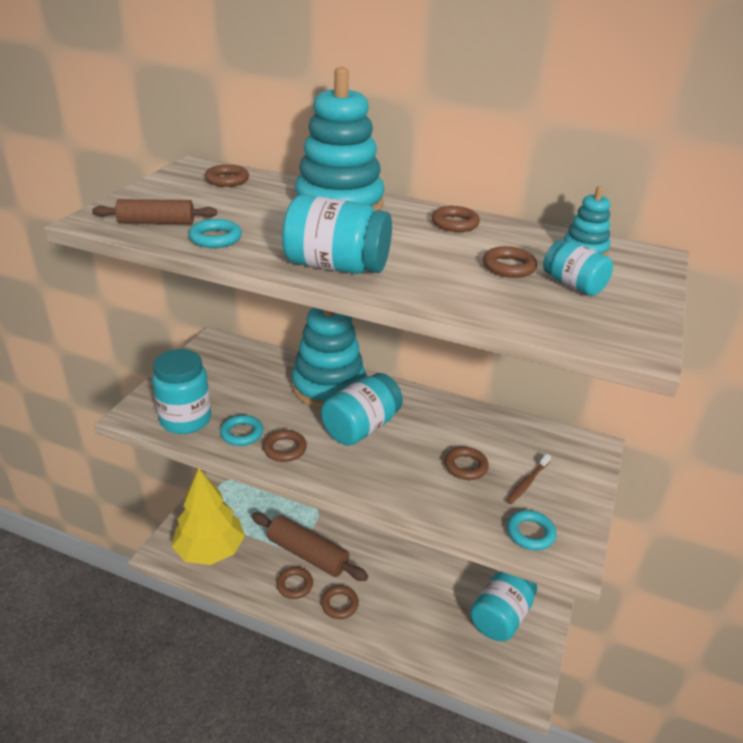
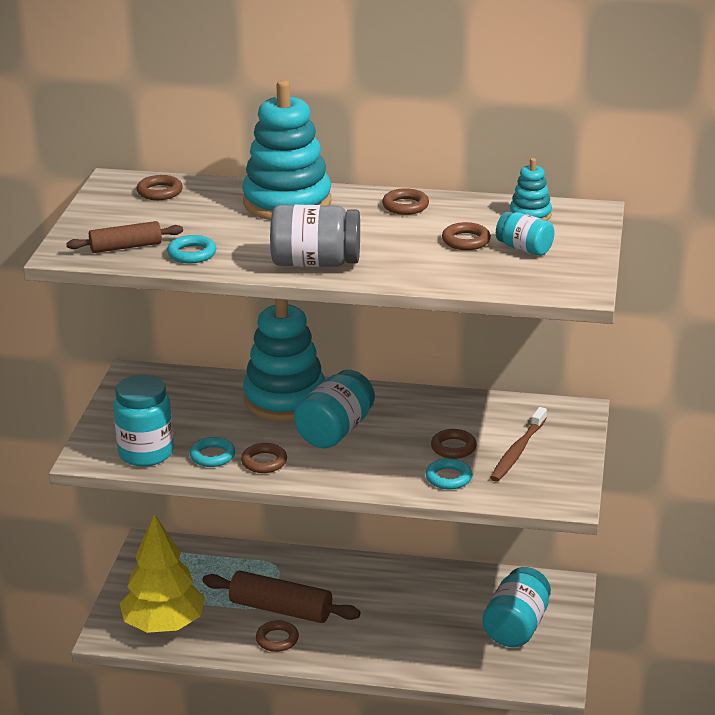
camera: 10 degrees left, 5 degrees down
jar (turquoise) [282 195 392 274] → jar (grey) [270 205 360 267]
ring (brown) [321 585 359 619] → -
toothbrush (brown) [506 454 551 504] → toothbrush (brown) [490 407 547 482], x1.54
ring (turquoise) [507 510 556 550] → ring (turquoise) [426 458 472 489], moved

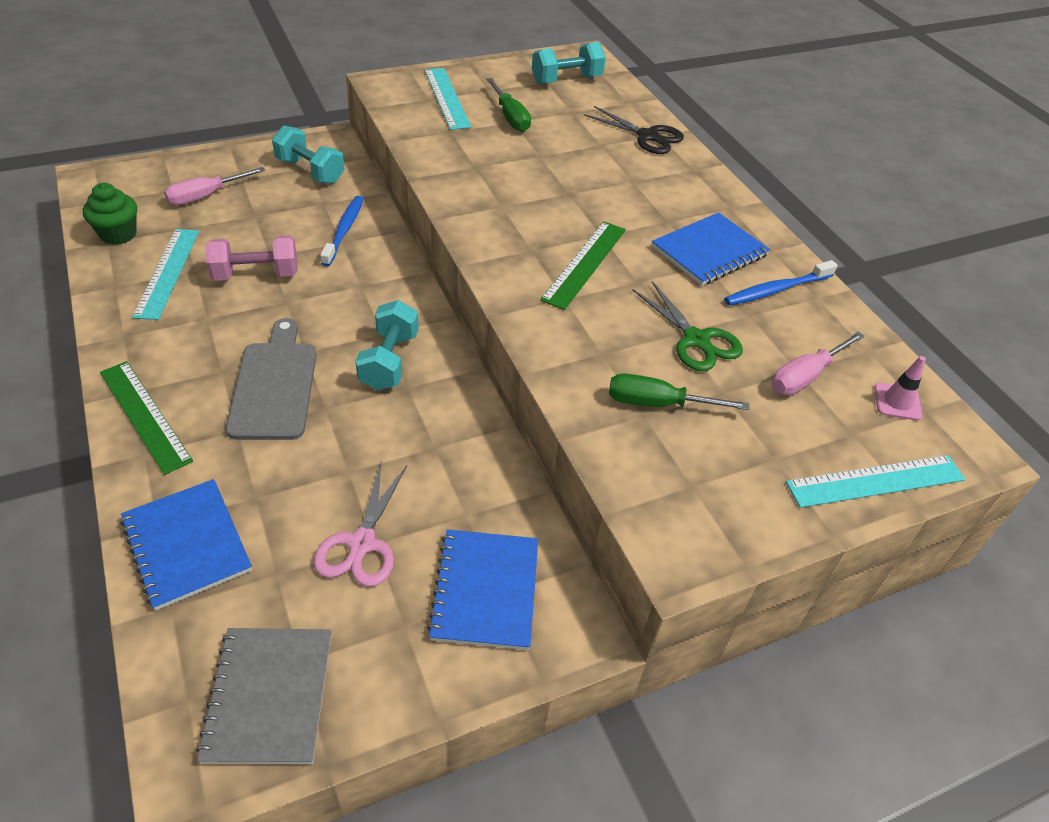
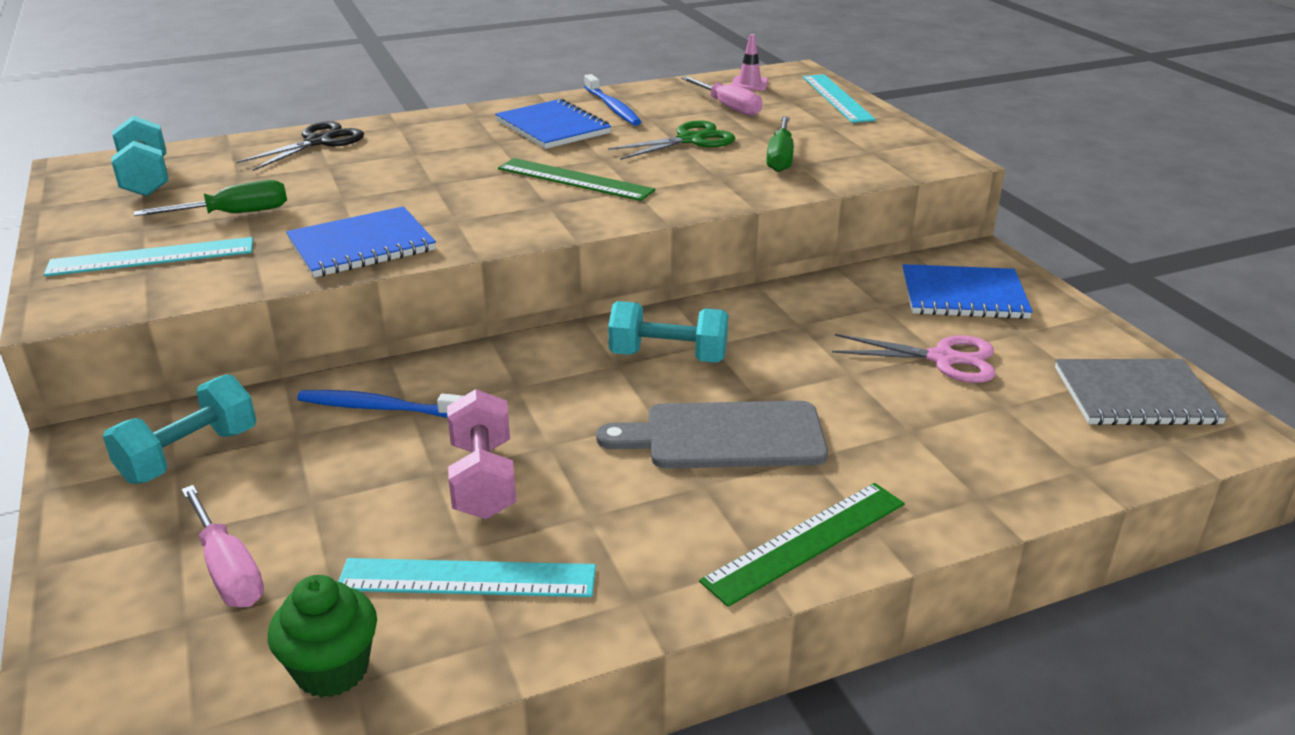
camera: 85 degrees left, 15 degrees down
notebook (blue) [120 479 252 611] → notebook (blue) [286 206 436 278], moved

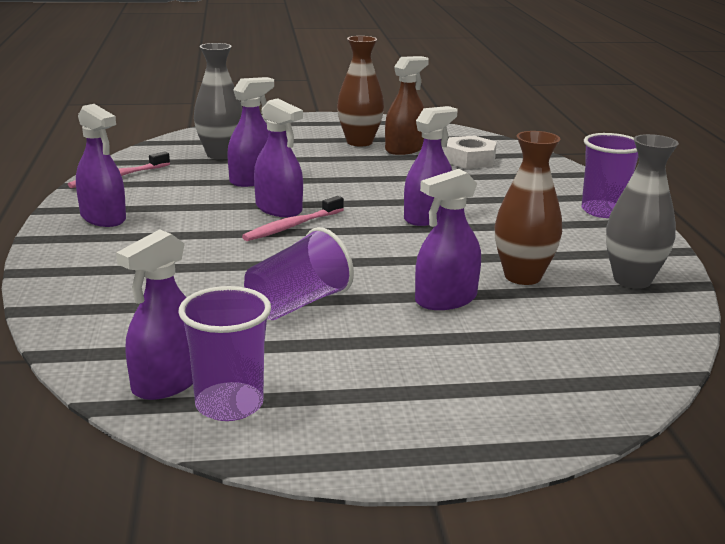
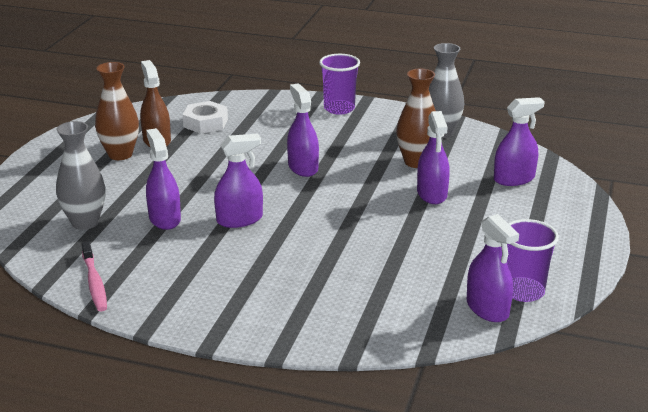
camera: 65 degrees left, 5 degrees up
spray bottle (purple) [76 104 126 227] → spray bottle (purple) [494 97 545 186], moved
toothbrush (pink) [242 196 344 241] → -
cup (purple) [244 227 354 320] → -

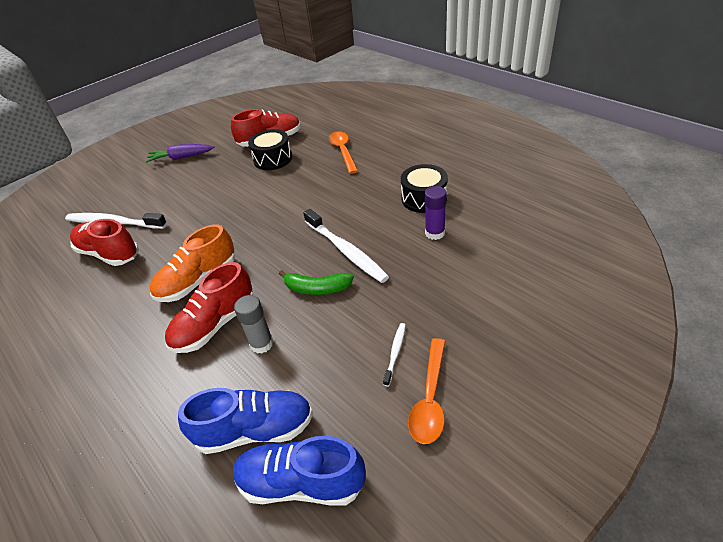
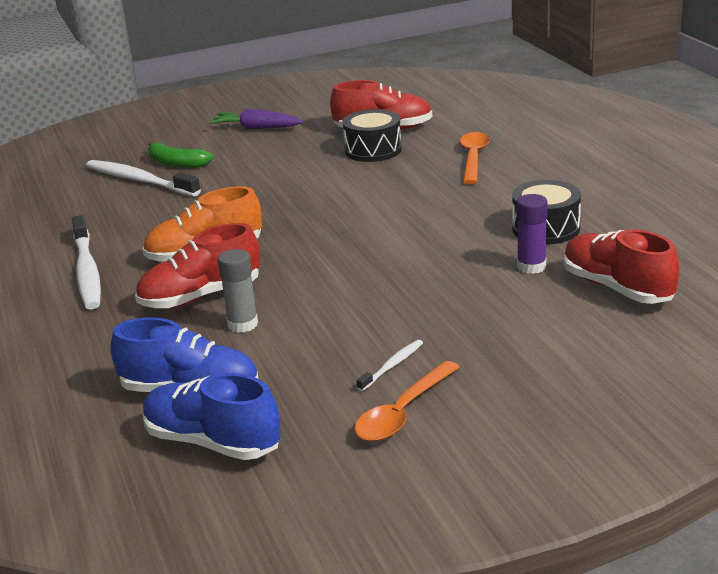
camera: 20 degrees right, 15 degrees down
shoe (red) [70 219 139 266] → shoe (red) [564 229 679 304], moved
banana (green) [279 270 354 295] → banana (green) [148 142 213 168], moved
toothbrush (white) [303 209 389 283] → toothbrush (white) [72 215 101 309], moved

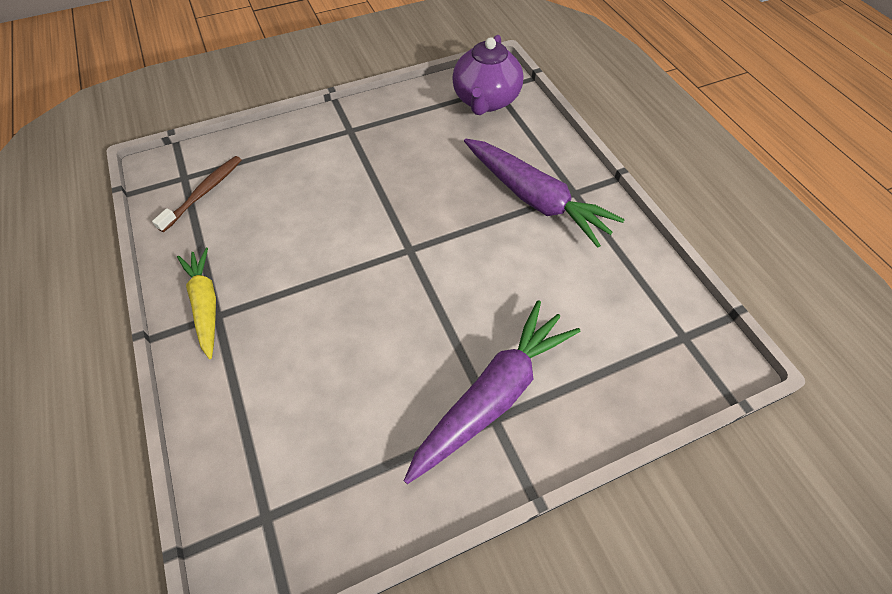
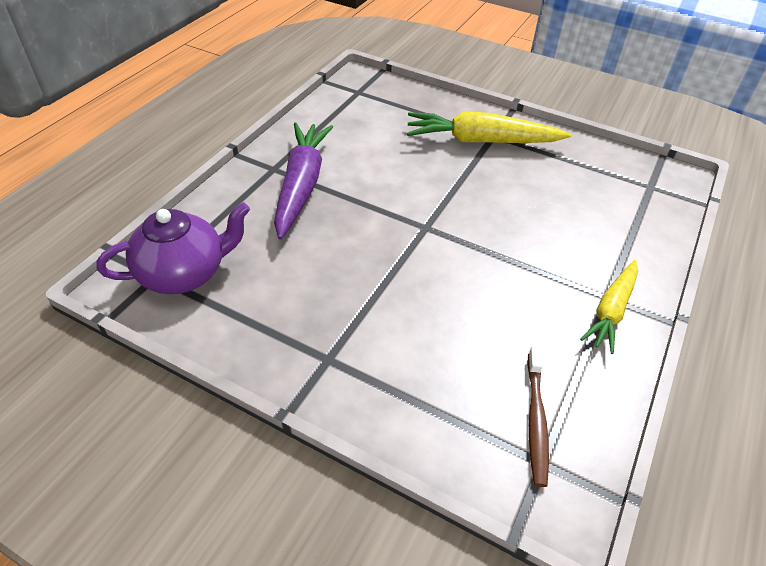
camera: 130 degrees left, 10 degrees down
toothbrush (brown) [152 156 242 232] → toothbrush (brown) [527 346 549 487], 75 degrees counterclockwise
carrot (purple) [404 300 580 484] → carrot (yellow) [407 111 571 143]

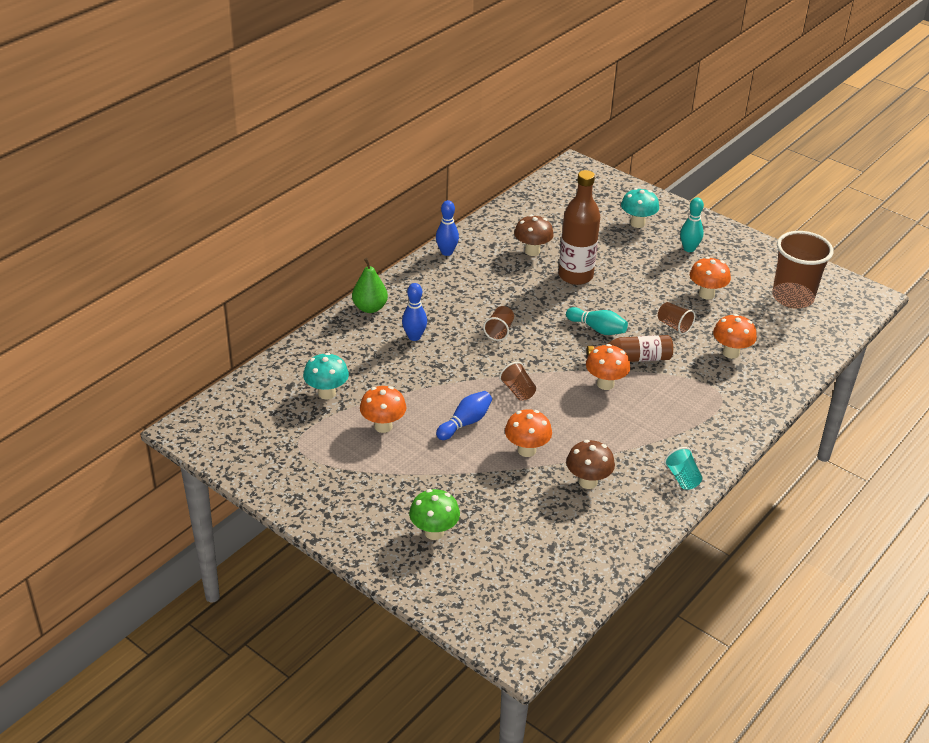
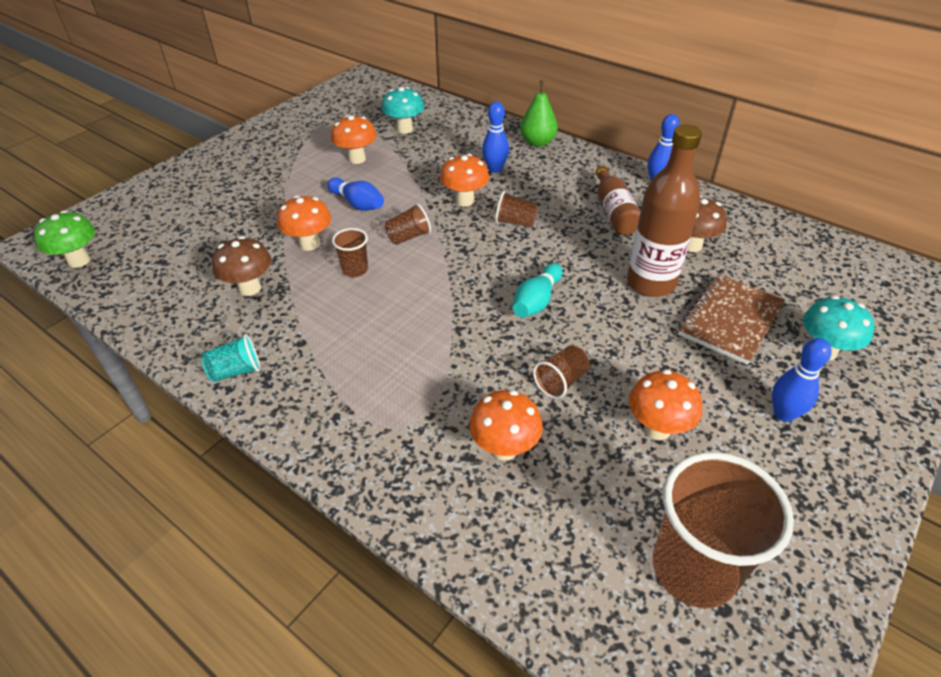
camera: 90 degrees right, 5 degrees up
mushroom (green) [409 489 460 540] → mushroom (green) [34 211 95 268], moved
mushroom (orange) [586 344 630 390] → mushroom (orange) [440 154 489 206], moved
bottle (brown) [587 335 673 362] → bottle (brown) [596 166 640 235], moved
bowling pin (turquoise) [680 198 704 252] → bowling pin (blue) [772 338 832 422]
- → cup (brown) [332 228 368 277]
- → notebook (brown) [678 274 785 365]

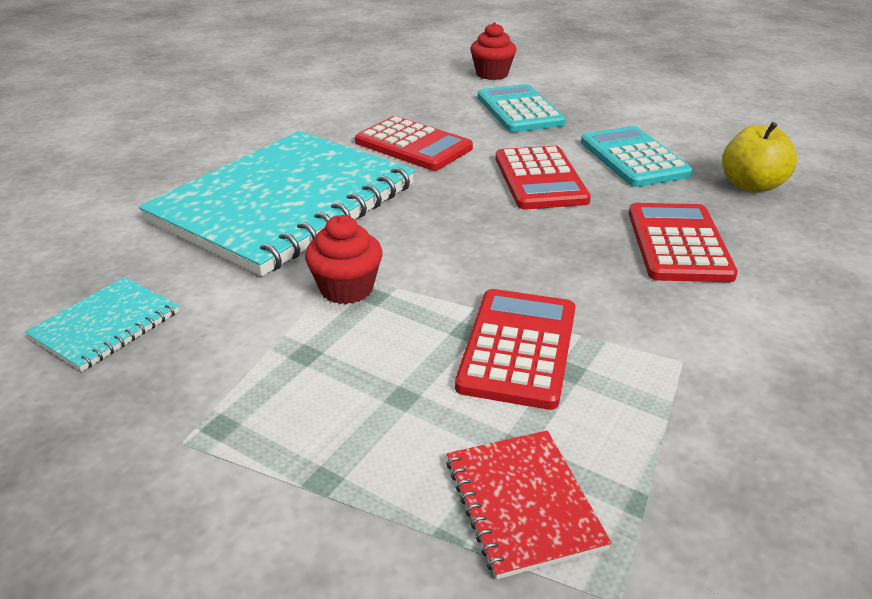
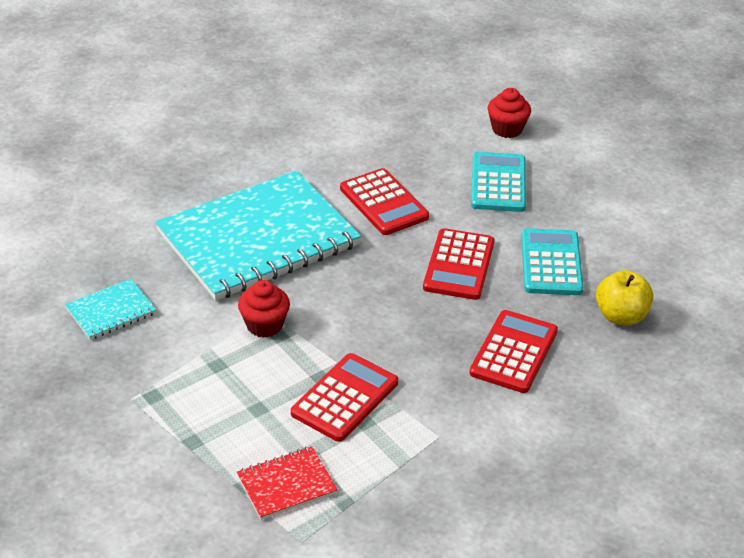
camera: 20 degrees right, 5 degrees up
notebook (red) [446 430 612 579] → notebook (red) [237 446 338 520], 60 degrees clockwise

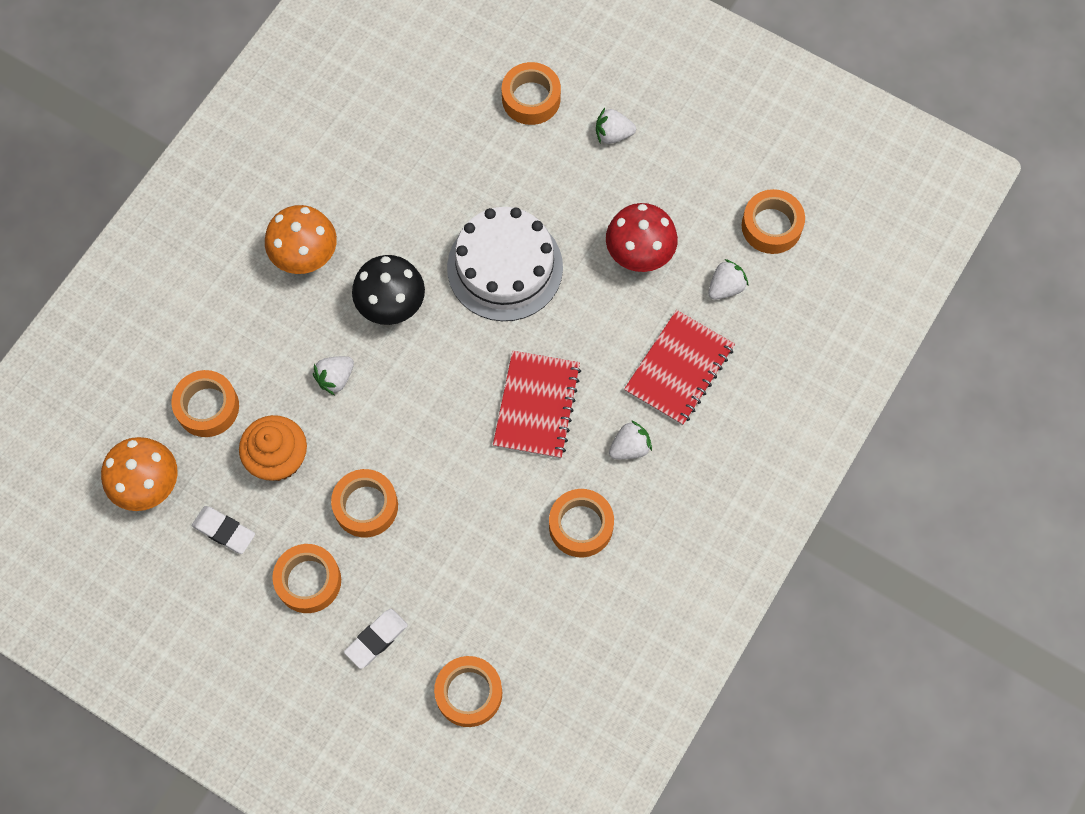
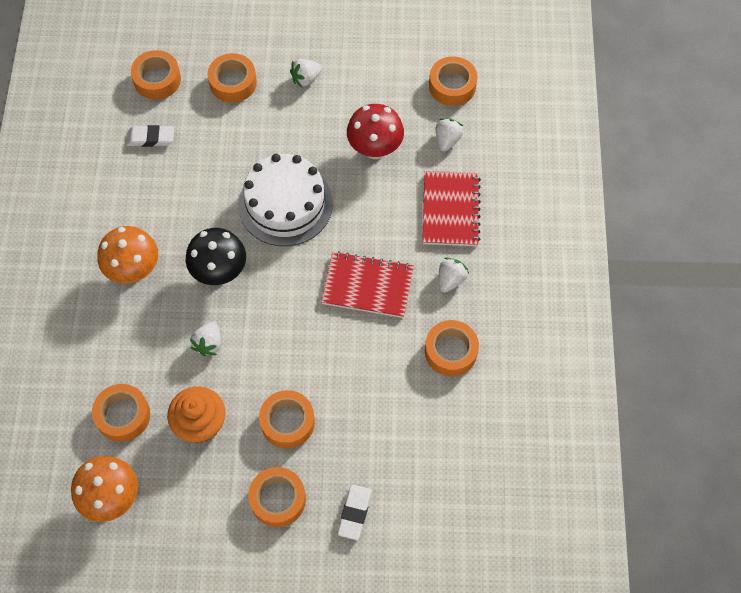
camera: 30 degrees left, 5 degrees down
eraser (white) [192 506 255 554] → eraser (white) [126 125 174 147], moved
tape (orange) [434 656 502 727] → tape (orange) [131 50 181 100], moved
notebook (red) [493 351 581 459] → notebook (red) [321 251 414 318], 60 degrees counterclockwise

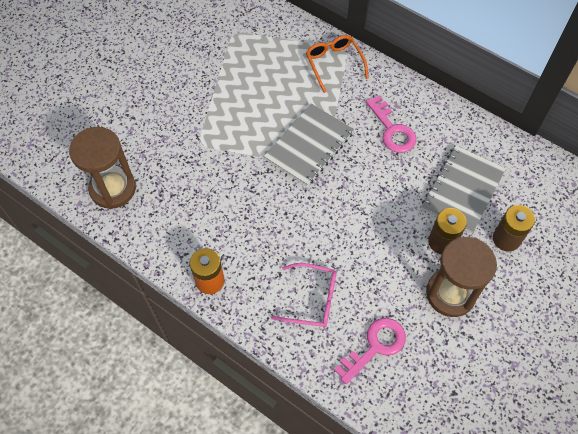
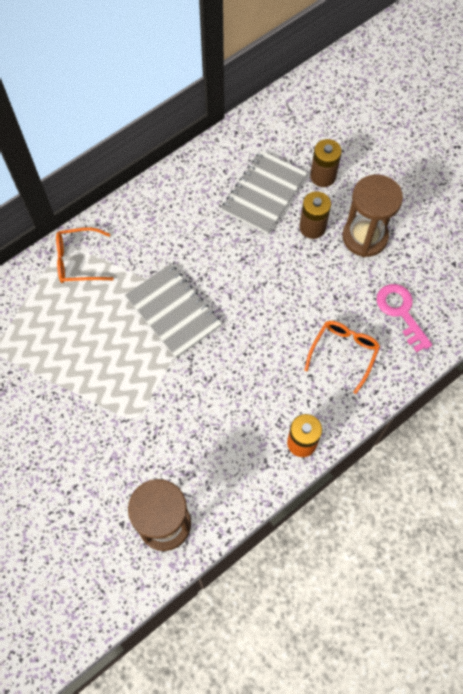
camera: 75 degrees left, 5 degrees up
glasses (pink) [271 263 336 328] → glasses (orange) [305 321 380 394]
key (pink) [366 95 416 153] → -
notebook (grey) [421 145 506 233] → notebook (grey) [221 151 307 234], 75 degrees clockwise

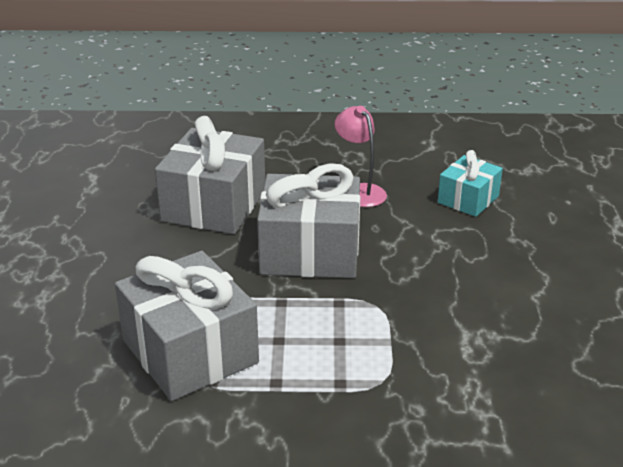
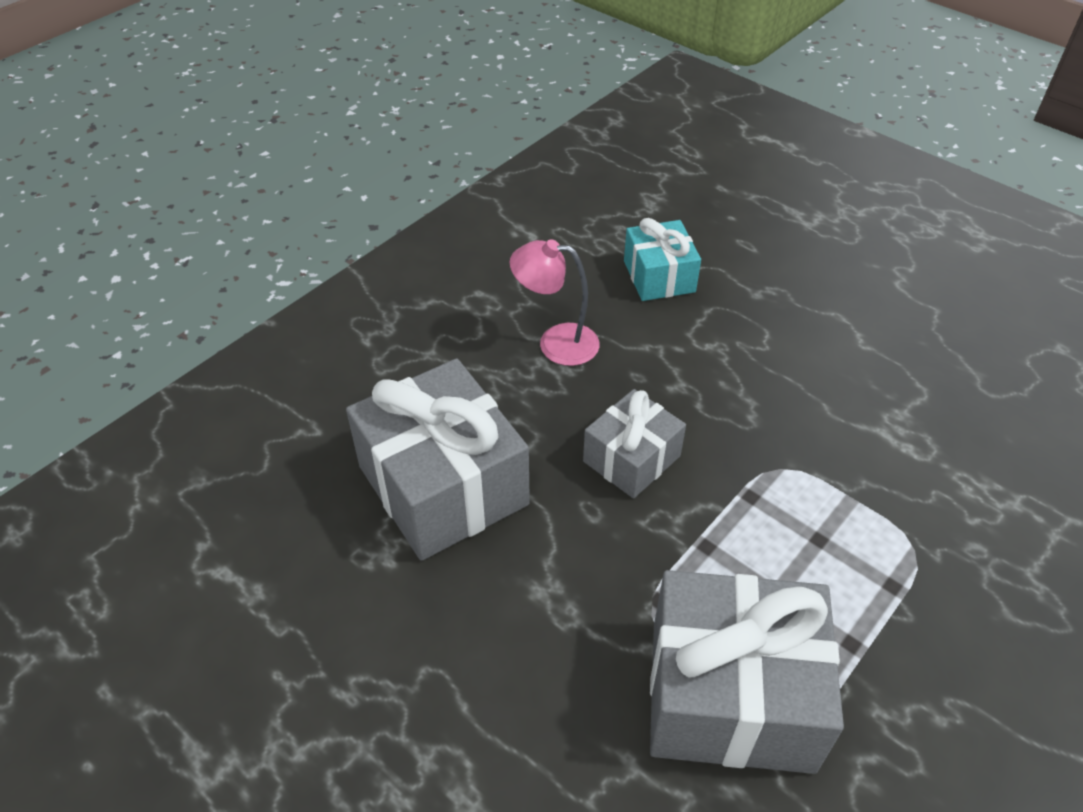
camera: 50 degrees left, 15 degrees up
gift (grey) [257 163 360 278] → gift (grey) [583 389 686 498], x0.56

